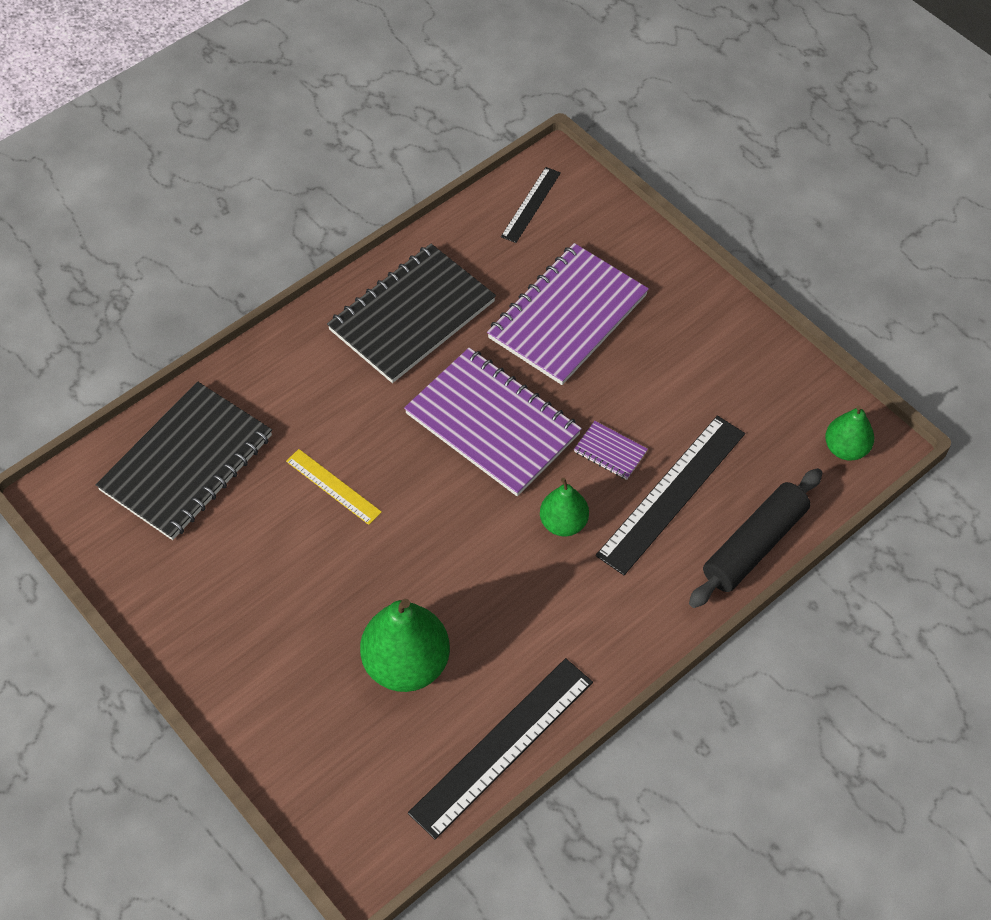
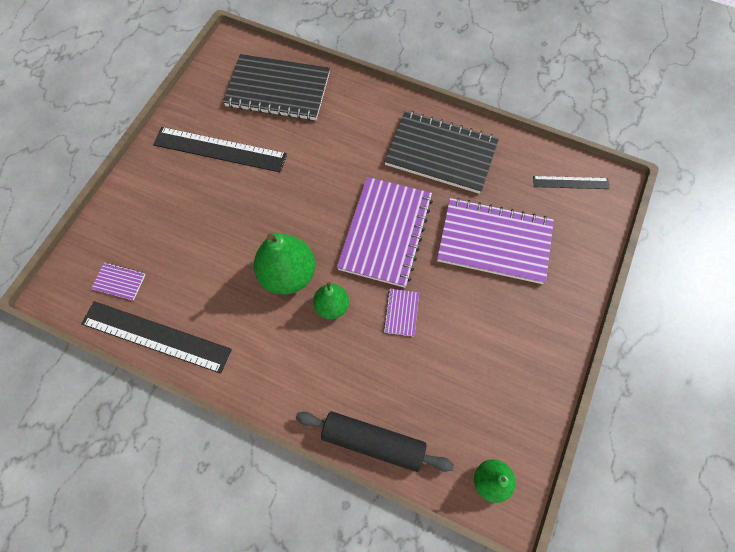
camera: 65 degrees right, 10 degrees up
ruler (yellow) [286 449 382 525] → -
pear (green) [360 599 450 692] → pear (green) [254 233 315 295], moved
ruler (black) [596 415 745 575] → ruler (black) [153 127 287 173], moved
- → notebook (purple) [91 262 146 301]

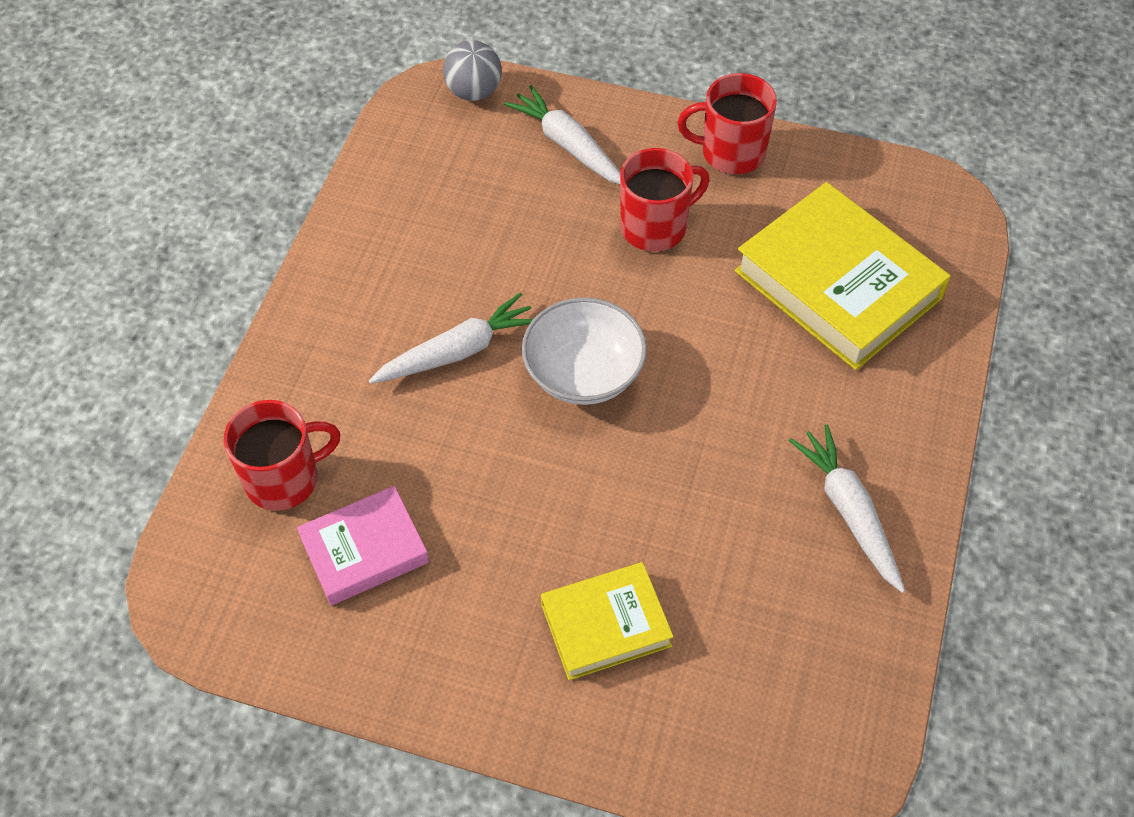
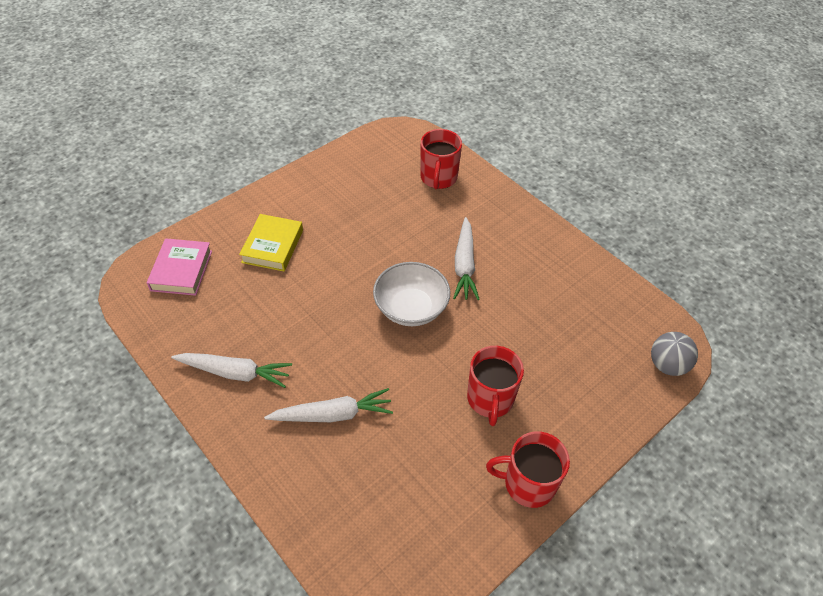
camera: 120 degrees right, 5 degrees down
book (pink) [297 486 429 605] → book (pink) [147 238 212 296], moved
carrot (white) [504 85 621 184] → carrot (white) [264 388 393 422], moved
mug (red) [678 73 777 174] → mug (red) [486 431 570 508], 120 degrees counterclockwise
book (yellow) [735 182 951 370] → -

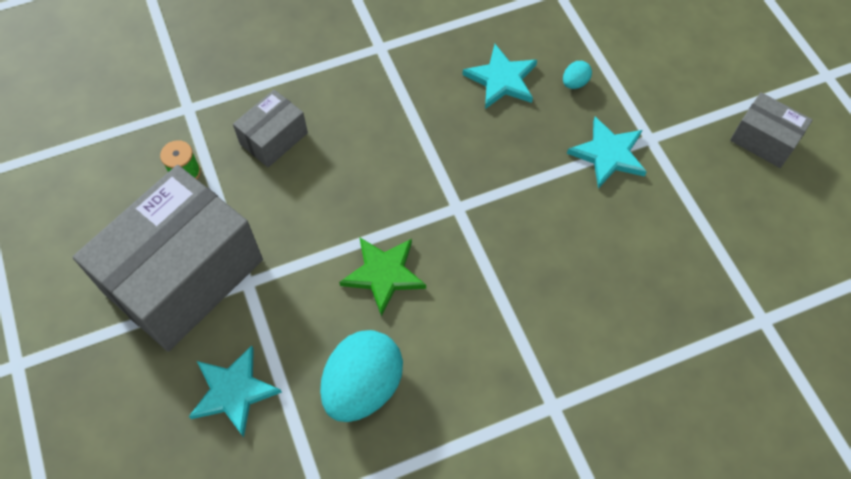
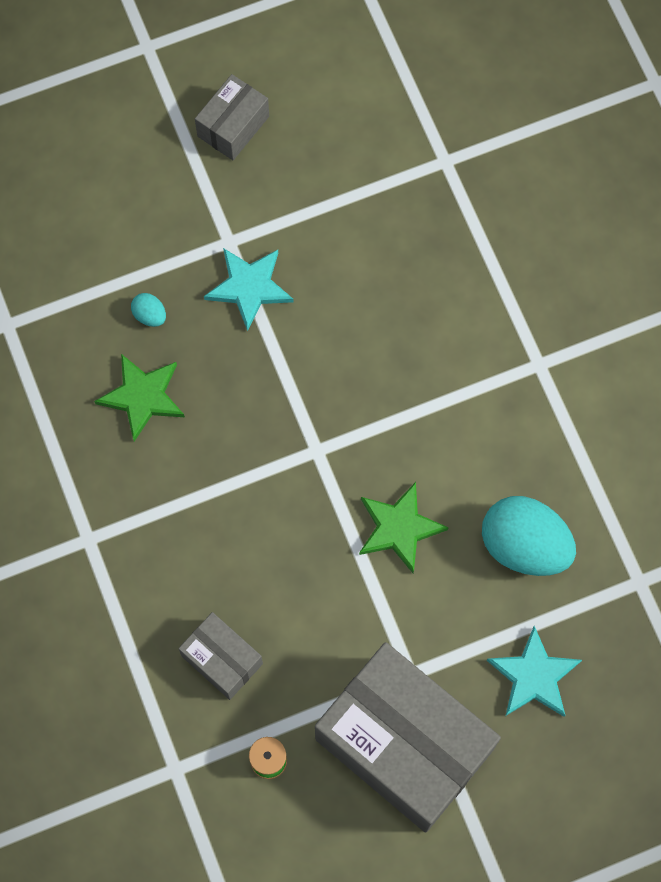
camera: 90 degrees left, 10 degrees up
star (turquoise) [462 44 537 109] → star (green) [94 354 185 442]

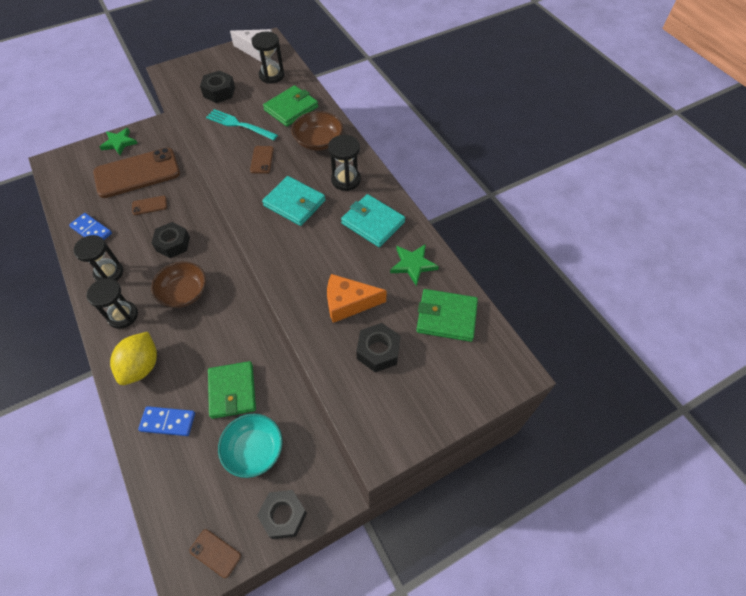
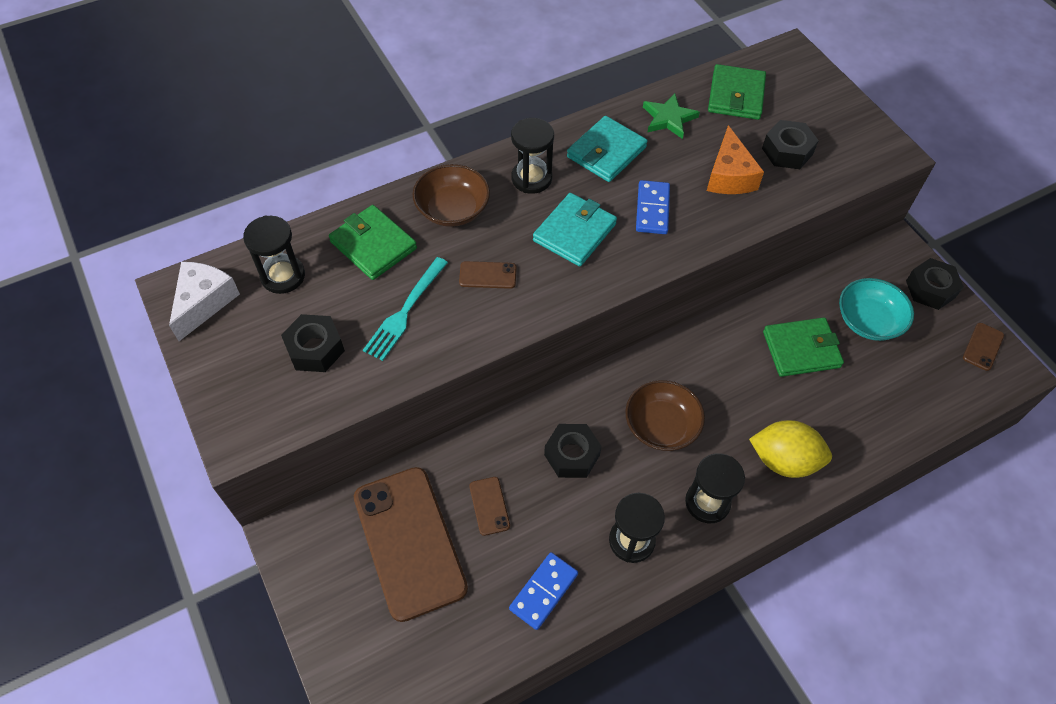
camera: 90 degrees left, 0 degrees up
star (green) [100 128 138 155] → -
domino (blue) [138 406 195 436] → domino (blue) [636 180 670 234], moved

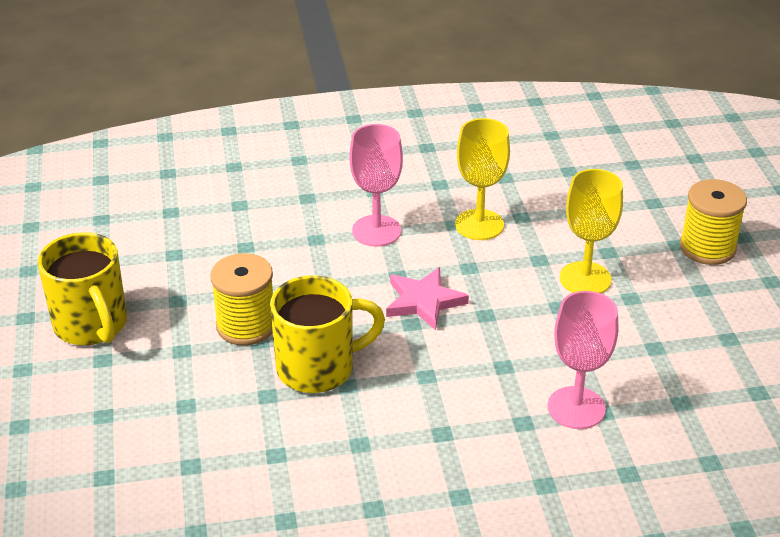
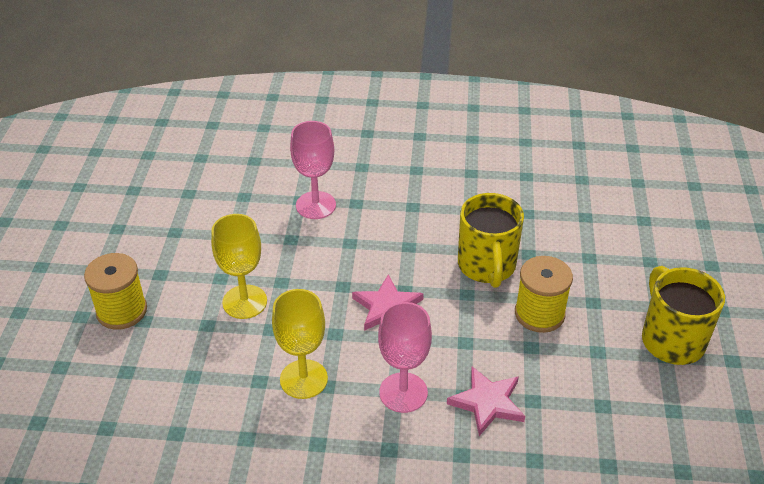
camera: 165 degrees left, 5 degrees up
mug (yellow) [270 275 385 393] → mug (yellow) [458 193 524 288], 90 degrees counterclockwise
- → star (pink) [447 366 525 436]

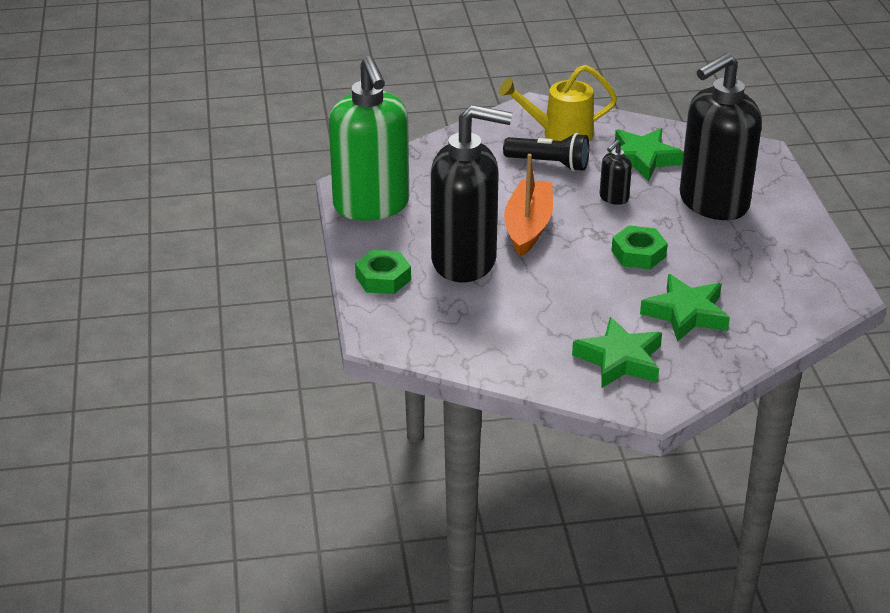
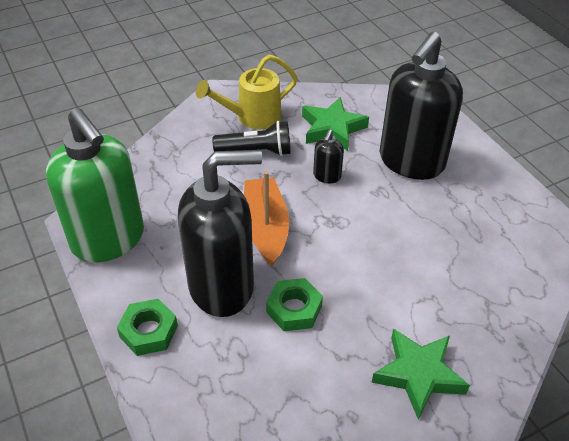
camera: 20 degrees left, 10 degrees up
nut (green) [611 225 668 269] → nut (green) [266 278 323 331], moved
star (green) [640 274 730 342] → -

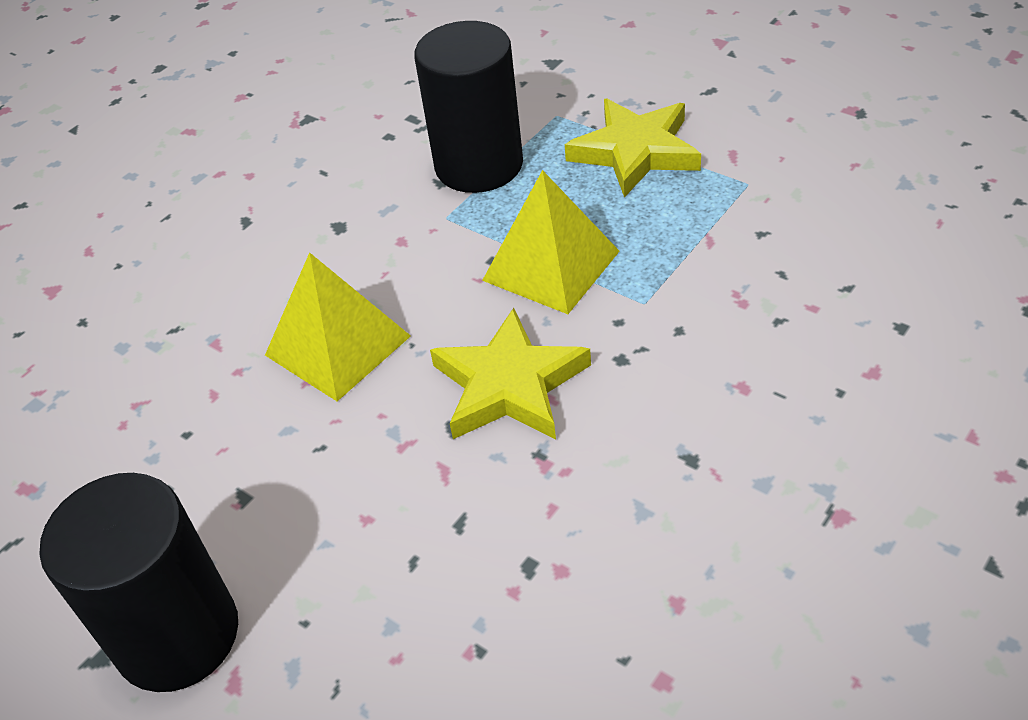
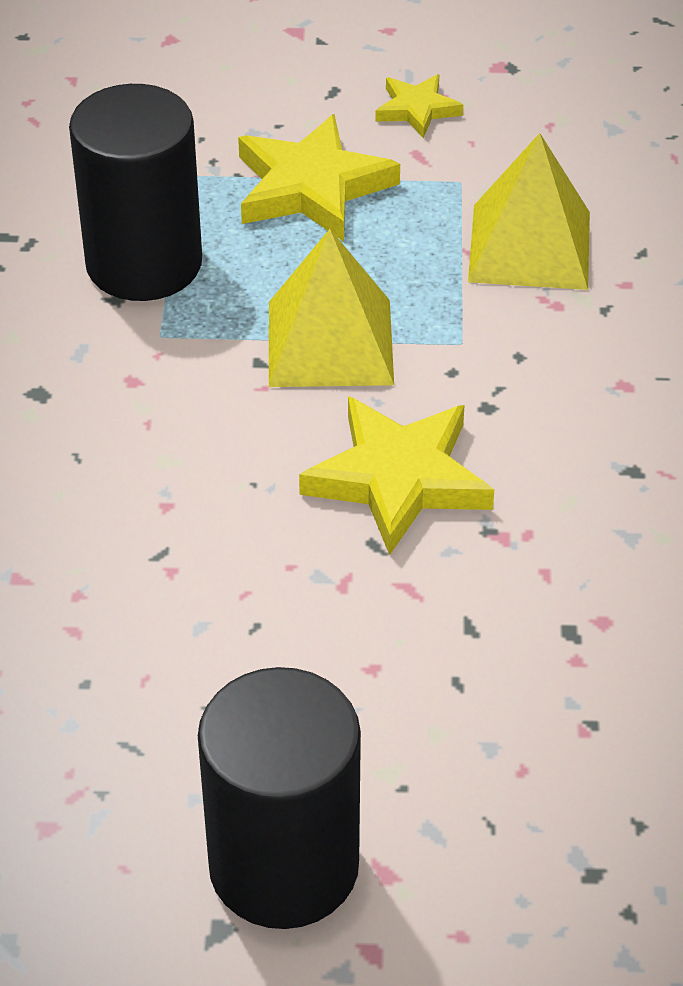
camera: 40 degrees left, 0 degrees up
pyramid (yellow) [265 252 411 401] → pyramid (yellow) [468 133 590 290], moved
- → star (yellow) [375 74 463 138]

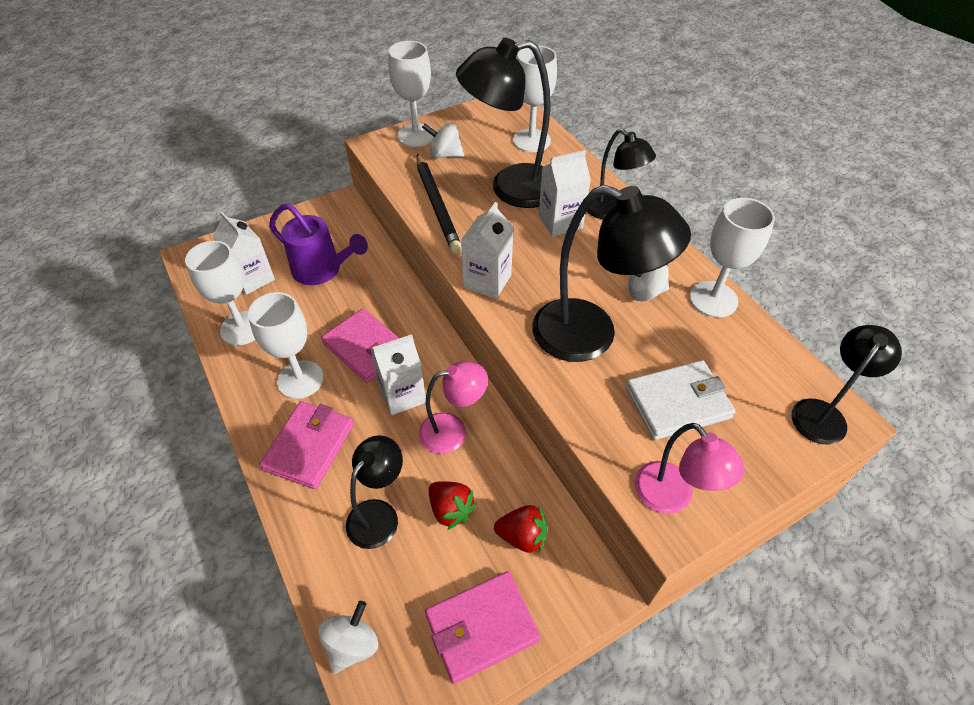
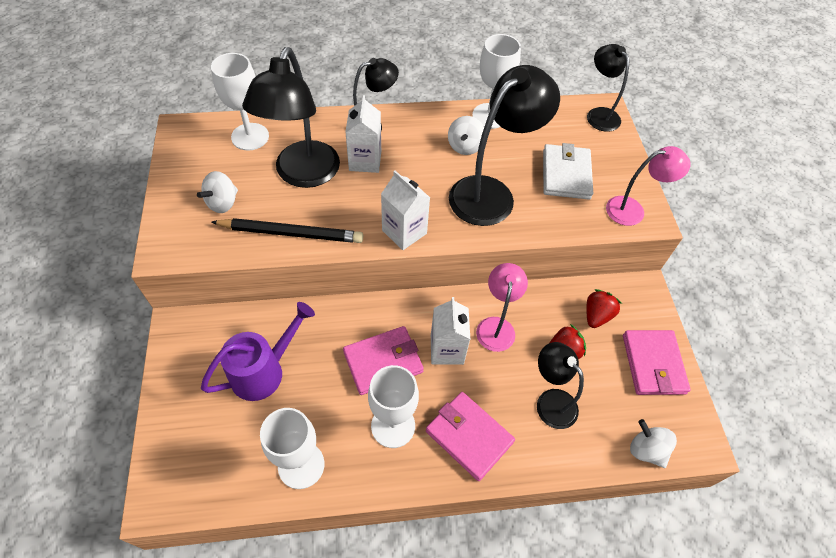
camera: 70 degrees left, 5 degrees up
carton (white) [213 212 275 295] → -
goblet (white) [388 41 434 147] → -

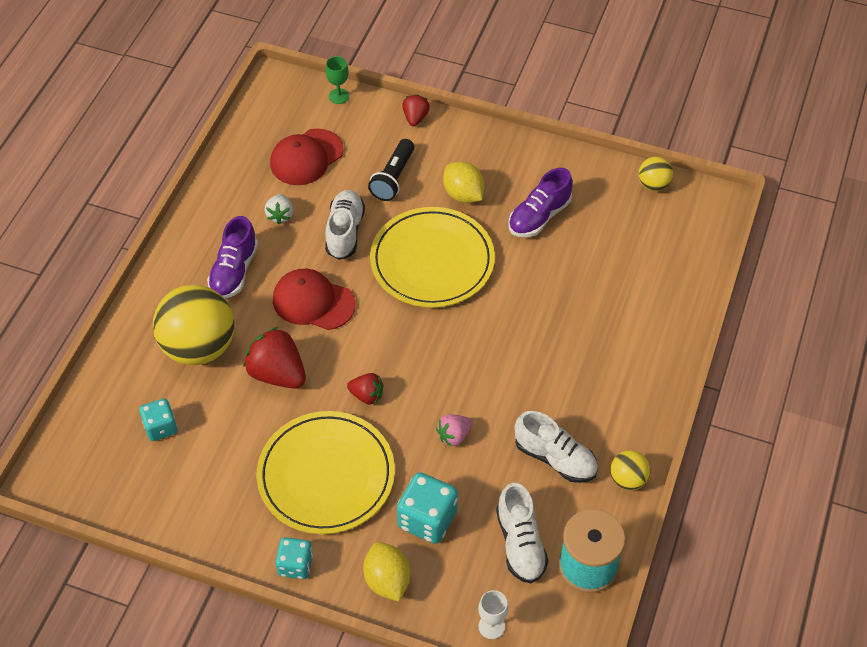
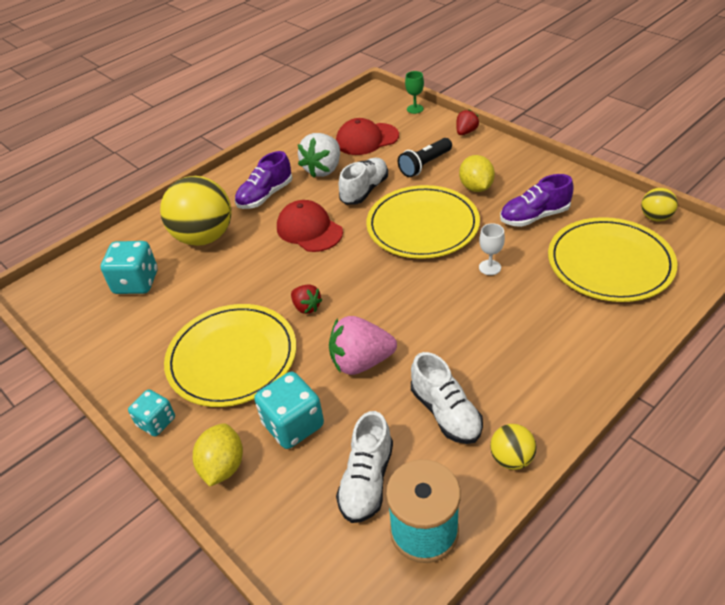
camera: 30 degrees right, 10 degrees down
dice (turquoise) [139 398 177 441] → dice (turquoise) [101 241 157 294], x1.57
strawberry (red) [243 327 306 389] → -
strawberry (white) [264 194 294 225] → strawberry (white) [298 133 340 177], x1.80
strawberry (pink) [436 415 472 447] → strawberry (pink) [329 316 397 375], x1.80
goblet (white) [478 590 508 639] → goblet (white) [479 223 505 275], moved
- → plate (yellow) [548 217 677 302]

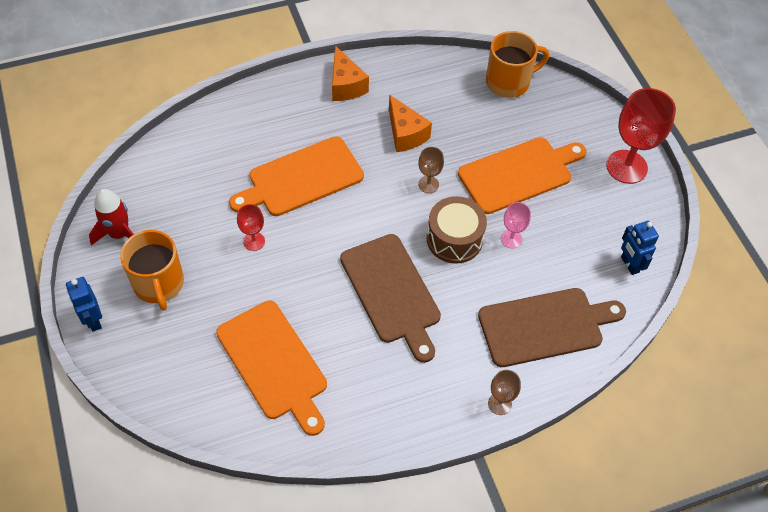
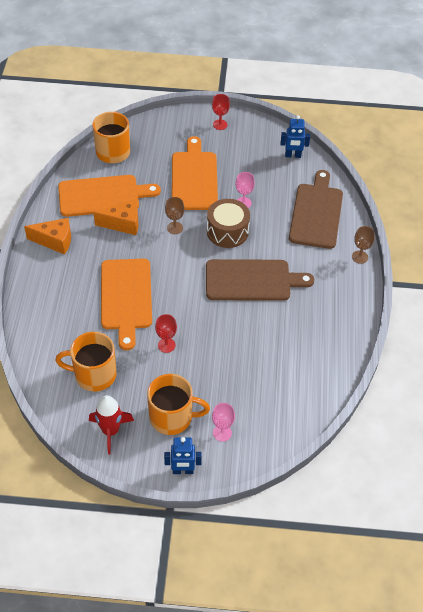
camera: 65 degrees left, 5 degrees down
cutting board (orange) [216 301 327 436] → cutting board (orange) [58 175 161 217], moved
goblet (red) [606 88 676 184] → goblet (red) [212 94 230 130], x0.50
- → mug (orange) [55 332 117 392]
- → goblet (pink) [212 403 235 442]

